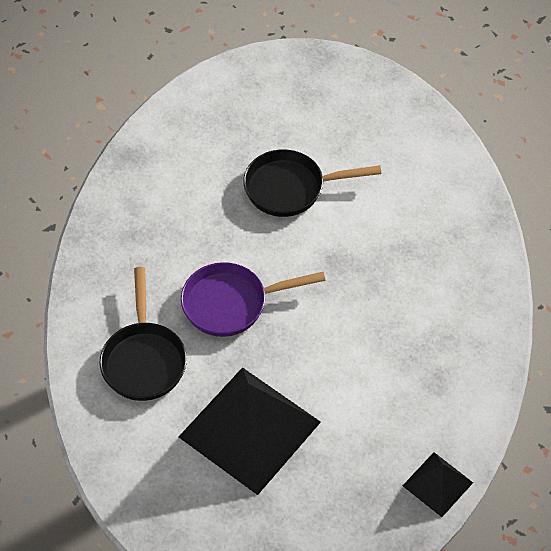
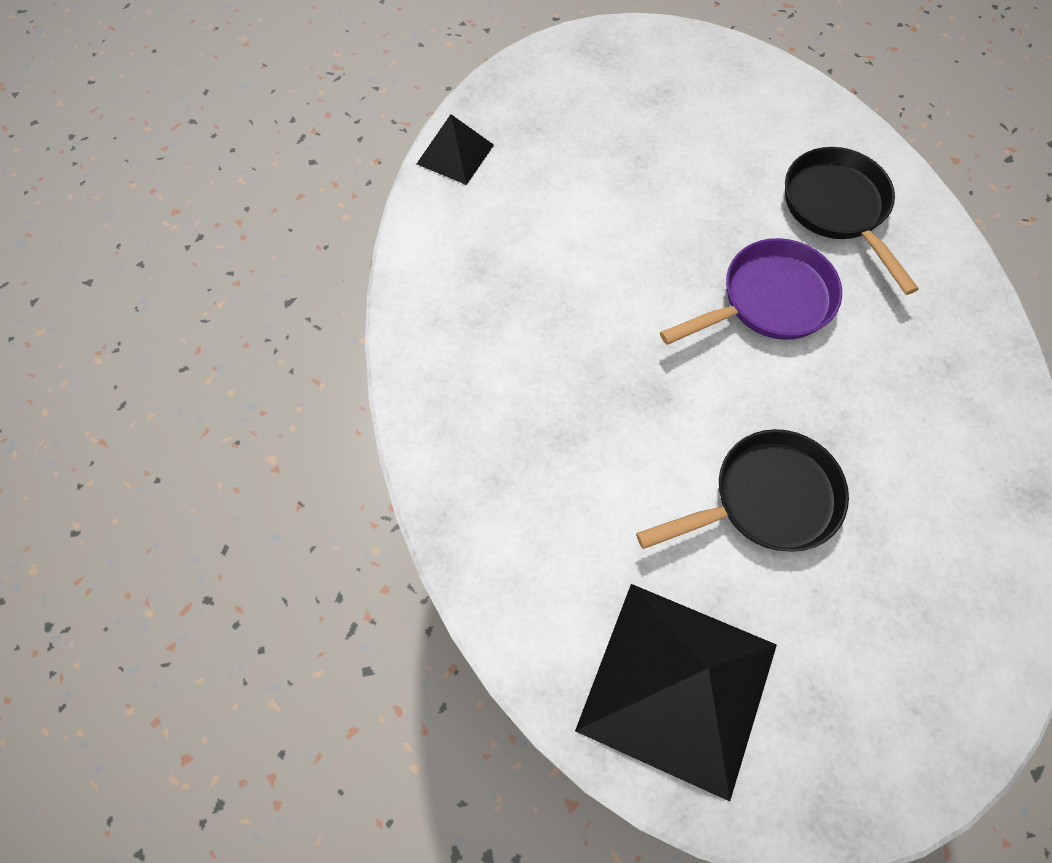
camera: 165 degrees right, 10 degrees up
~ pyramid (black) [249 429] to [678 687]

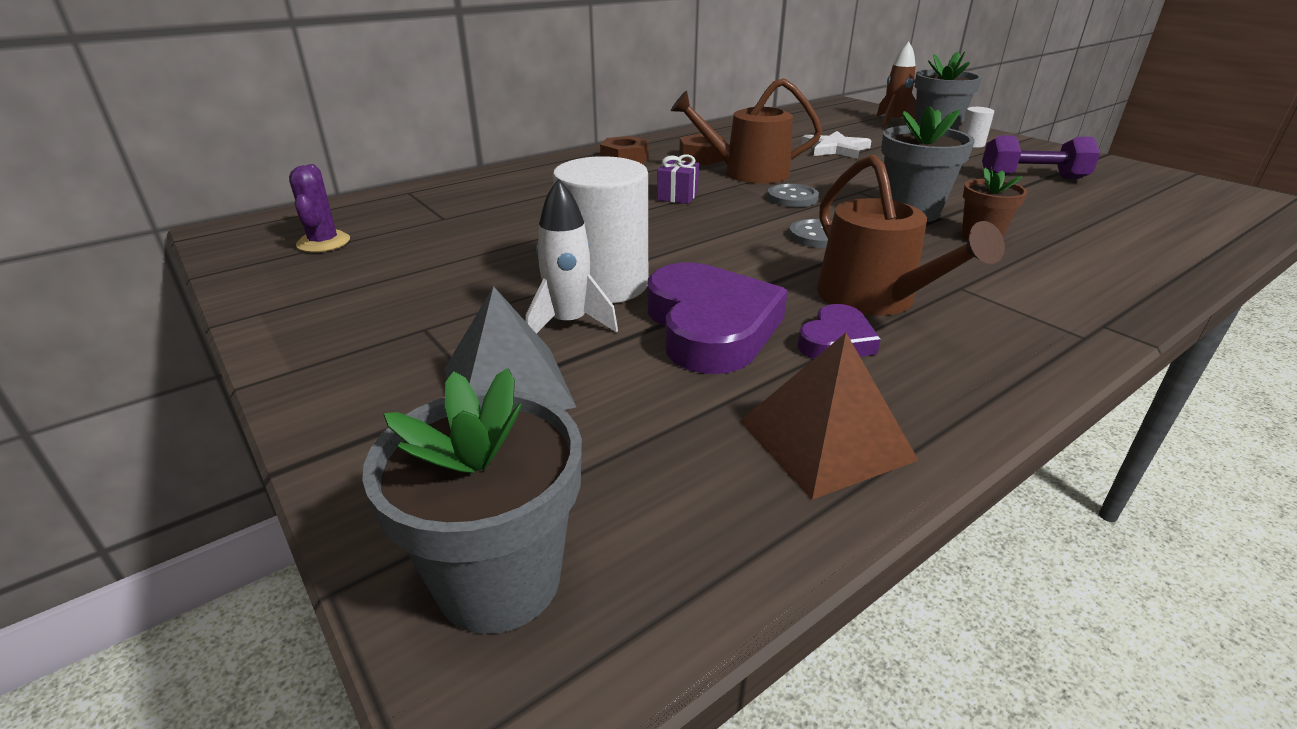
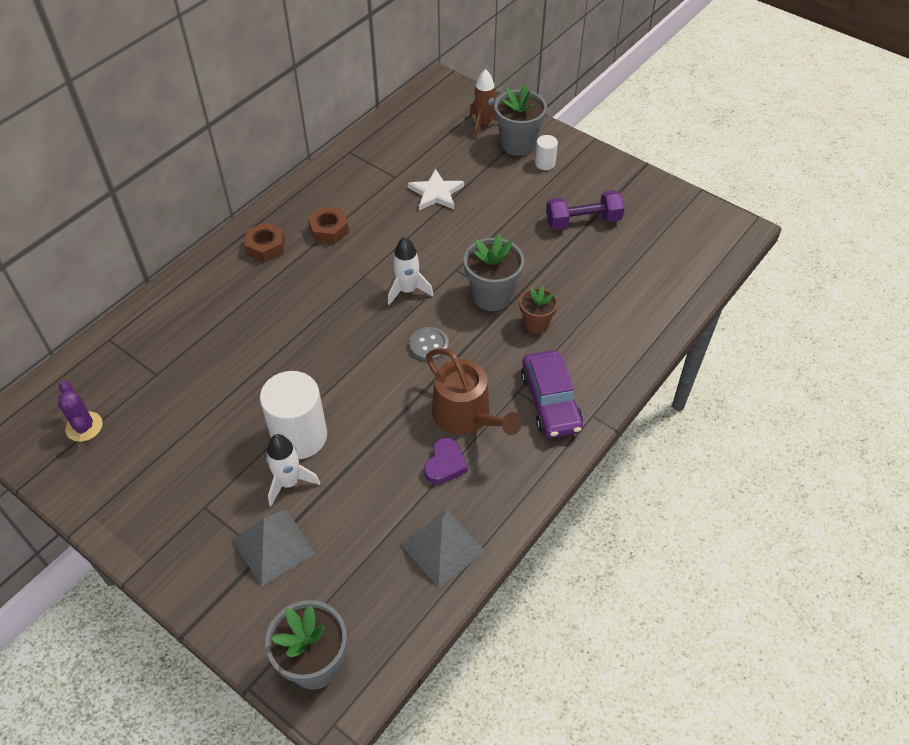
camera: 15 degrees left, 20 degrees up
- heart (purple) [710 327]
- gift (purple) [677 196]
- watering can (brown) [747 173]
+ car (purple) [550 401]
~ button (grey) [792 198] to rocket (white) [407 290]
~ pyramid (brown) [825 440] to pyramid (grey) [442 547]

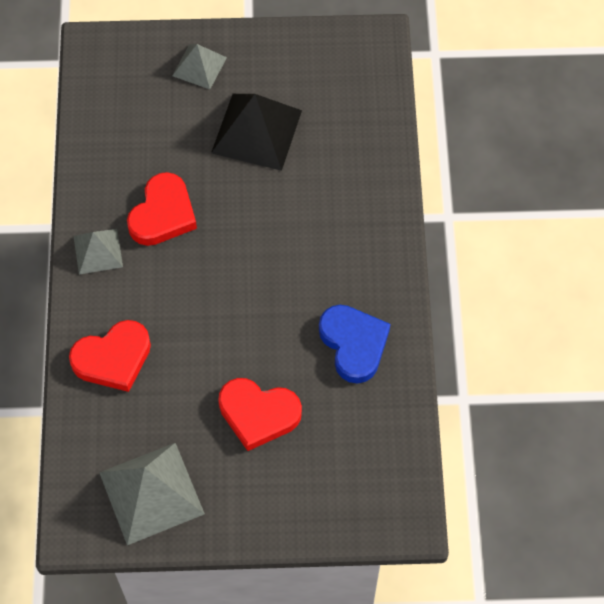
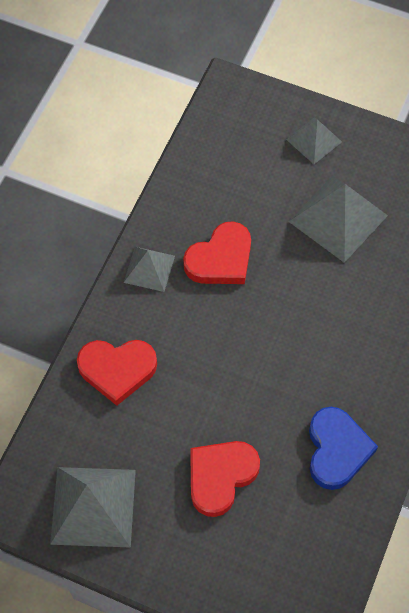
camera: 25 degrees right, 0 degrees up
~ pyramid (black) [256 131] to pyramid (grey) [338 218]
~ heart (red) [258 414] = [220 477] 90 degrees clockwise

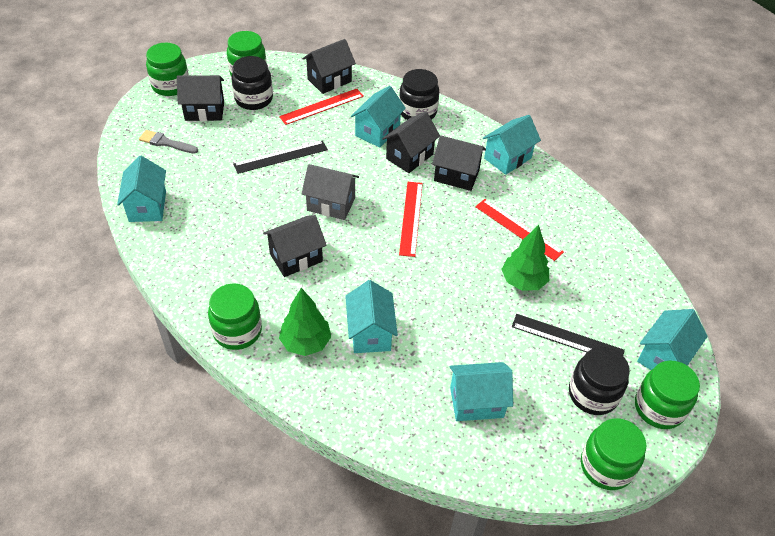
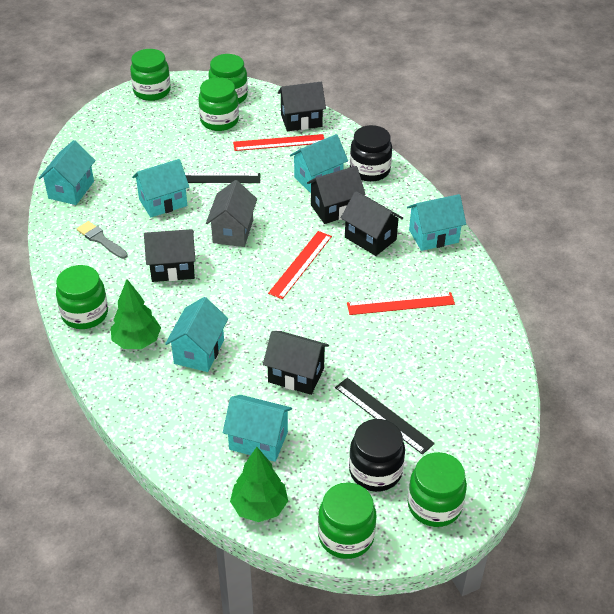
camera: 25 degrees right, 5 degrees down
~ brush (grey) [166 143] to [101 240]
~ house (black) [204 111] to [296 375]
~ tree (green) [523 281] to [259 507]
~ house (turquoise) [664 357] to [163 202]
~ jar (black) [254 99] to jar (green) [219 121]
~ house (grey) [331 204] = [233 231] 60 degrees clockwise
~ ruler (red) [518 229] = [400 304] 75 degrees counterclockwise

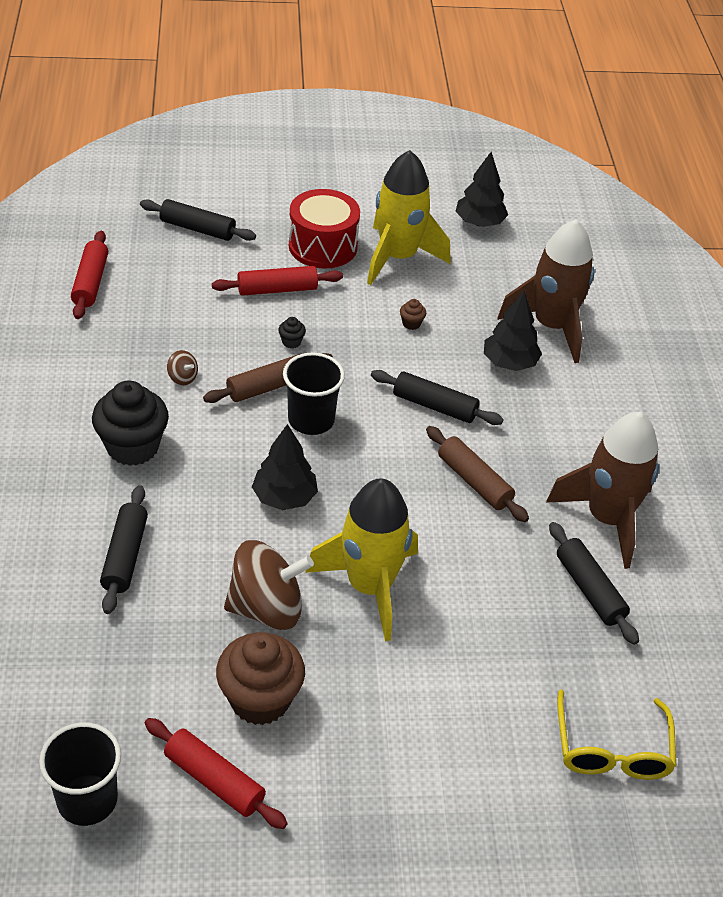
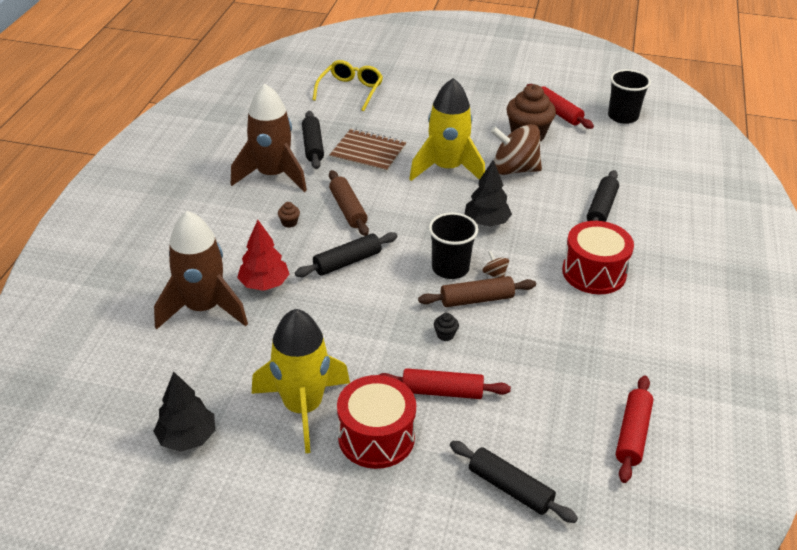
camera: 160 degrees left, 5 degrees down
+ notebook (brown) [368 152]
~ spinning top (brown) [182 378] to [494 274]
~ cupcake (brown) [411 323] to [289 223]
~ cupcake (black) [132 447] to drum (red) [594 272]
~ tree (black) [509 363] to tree (red) [264 284]
~ rolling pin (black) [434 406] = [347 262] 75 degrees counterclockwise

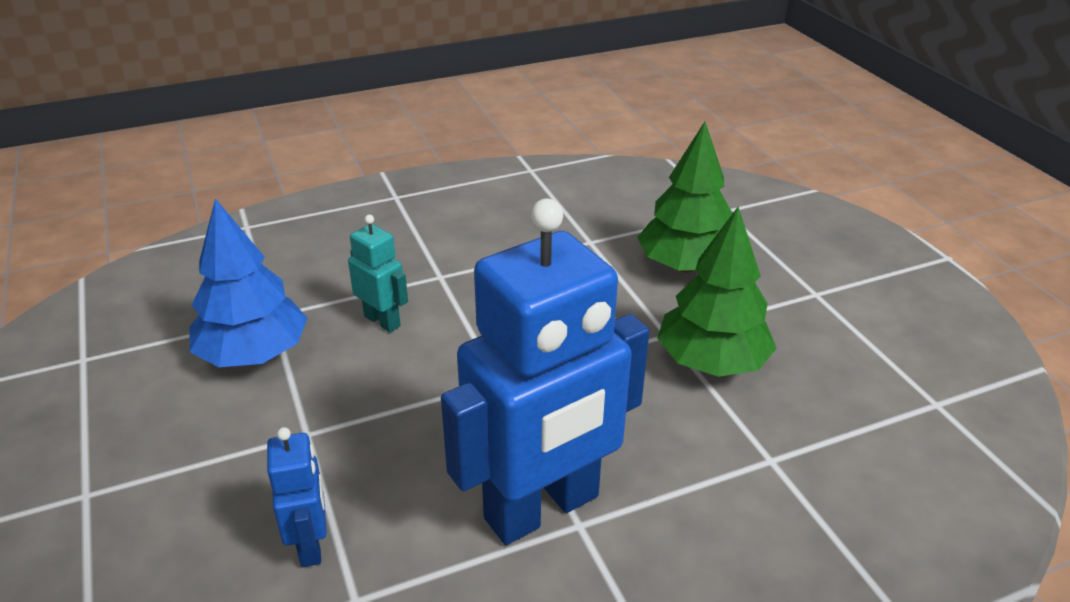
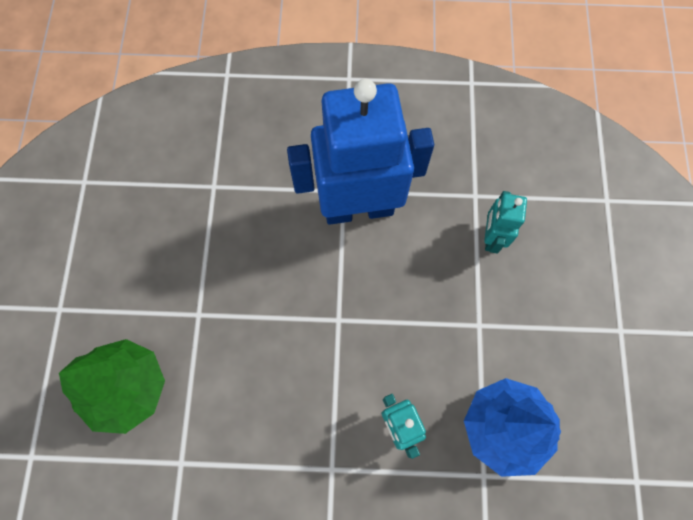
camera: 155 degrees left, 35 degrees up
- tree (green) [711 362]
~ robot (blue) [311 544] to robot (turquoise) [491 237]

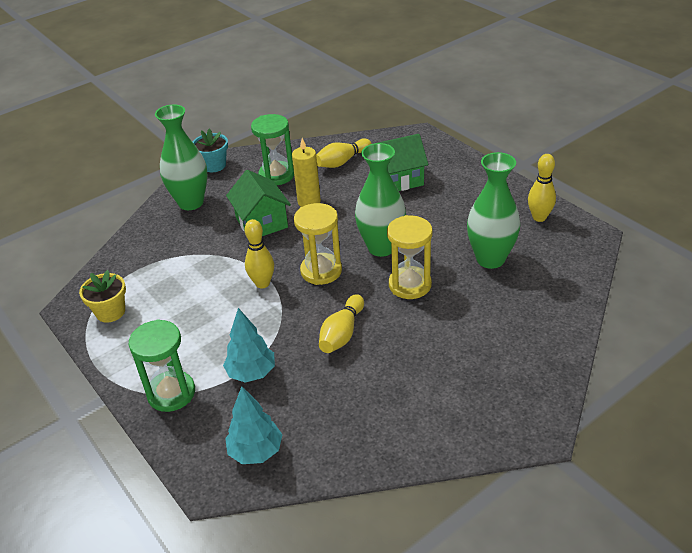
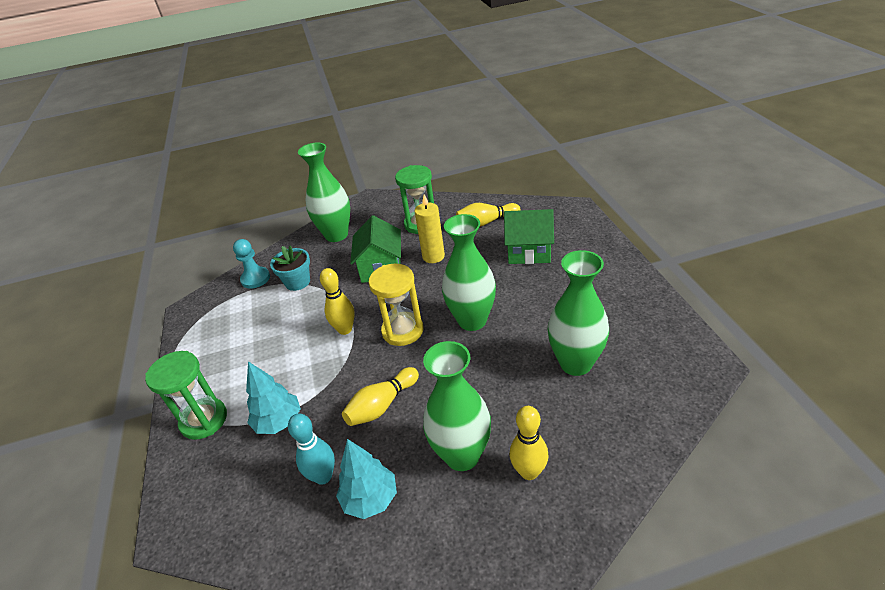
camera: 25 degrees right, 0 degrees up
- flower pot (yellow) [110 312]
- hourglass (yellow) [410 285]
+ pawn (turquoise) [255 279]
+ bowling pin (turquoise) [323 476]
+ vase (green) [462 455]
~ flower pot (turquoise) [214 165] to [297 282]
~ tree (turquoise) [256 451] to [370 499]
~ bowling pin (yellow) [539 217] to [529 472]

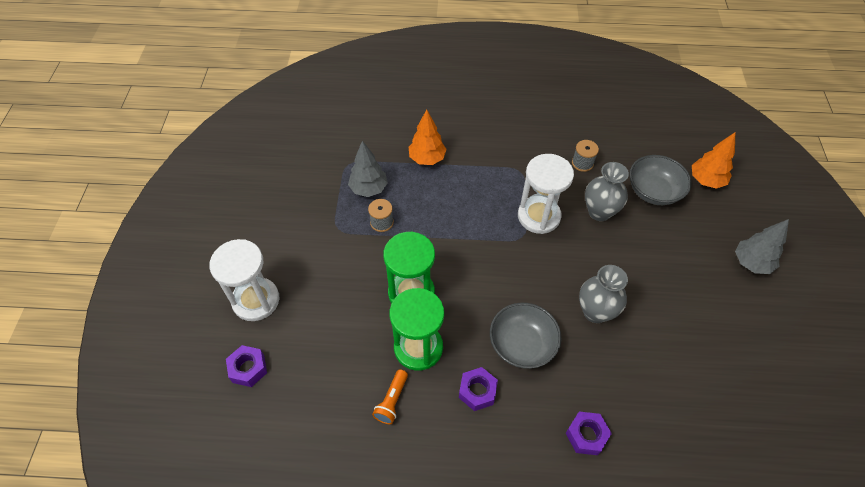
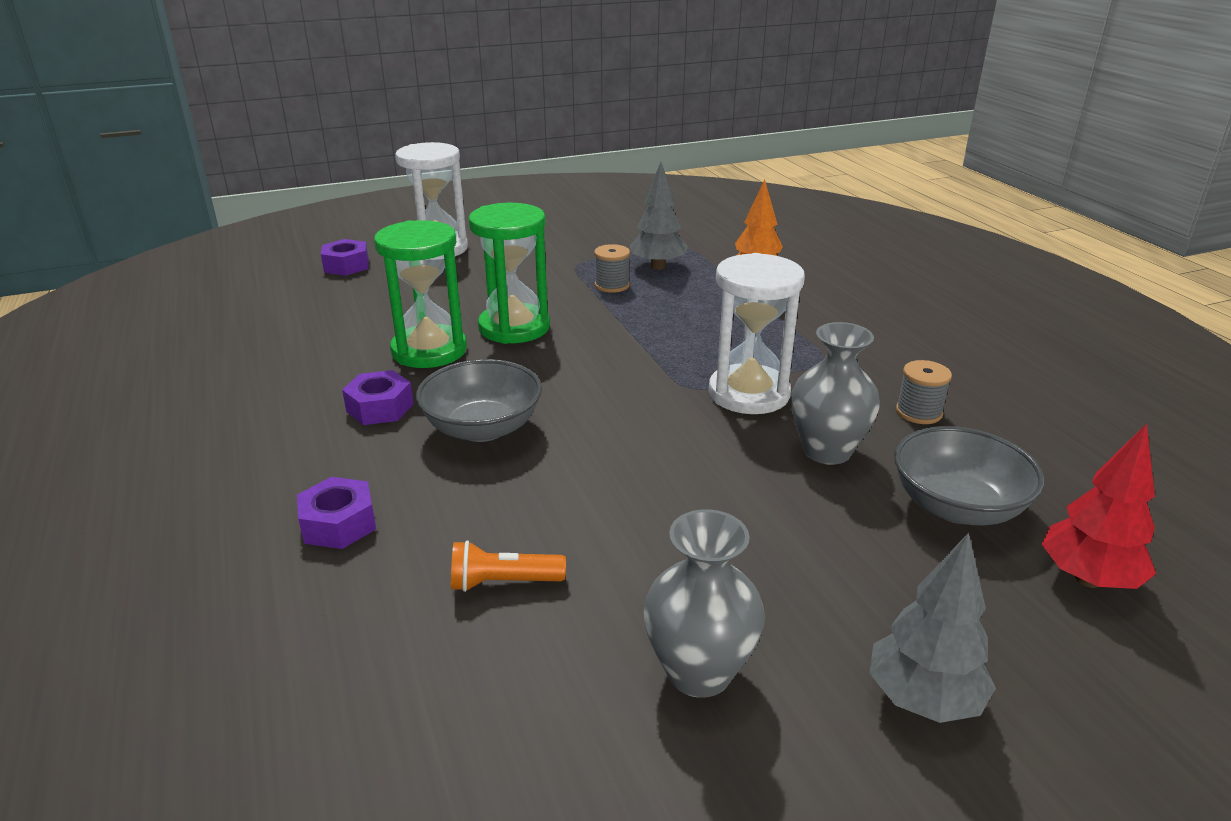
camera: 65 degrees right, 25 degrees down
~ flashlight (orange) [392 401] to [503 582]
~ vase (grey) [595 312] to [699 672]
~ tree (orange) [706 181] to tree (red) [1088 579]

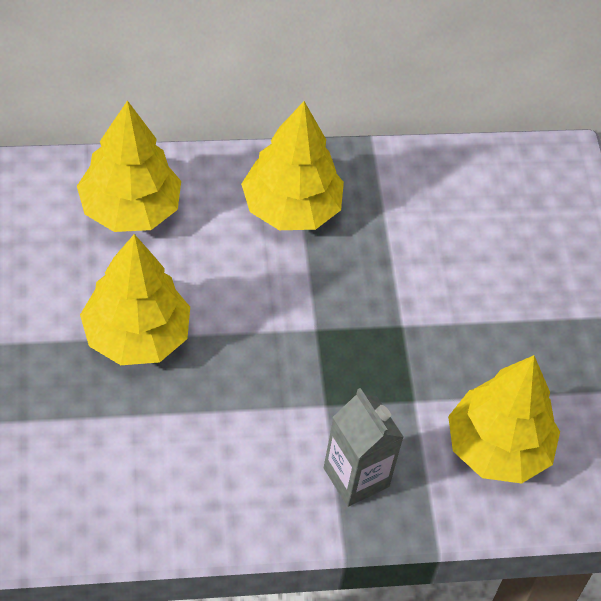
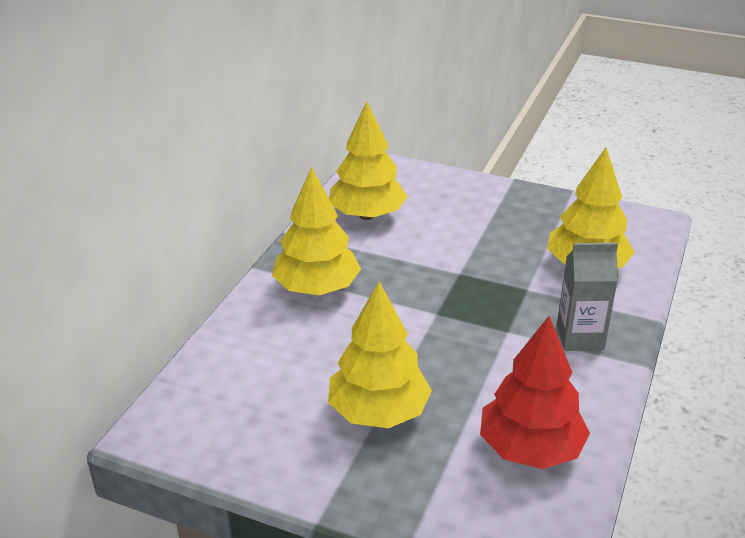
camera: 55 degrees left, 20 degrees down
+ tree (red) [530 449]
~ tree (yellow) [130 209] to [367 215]

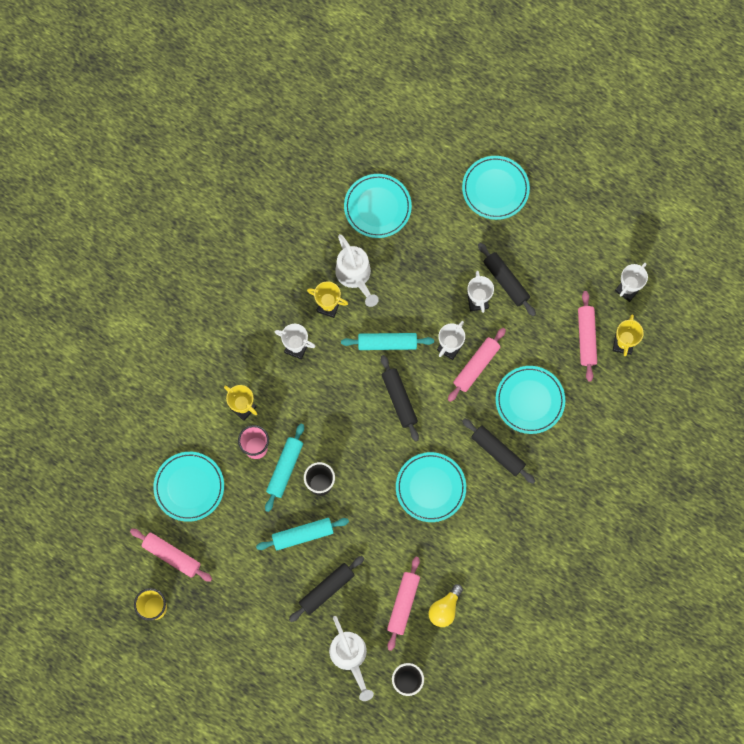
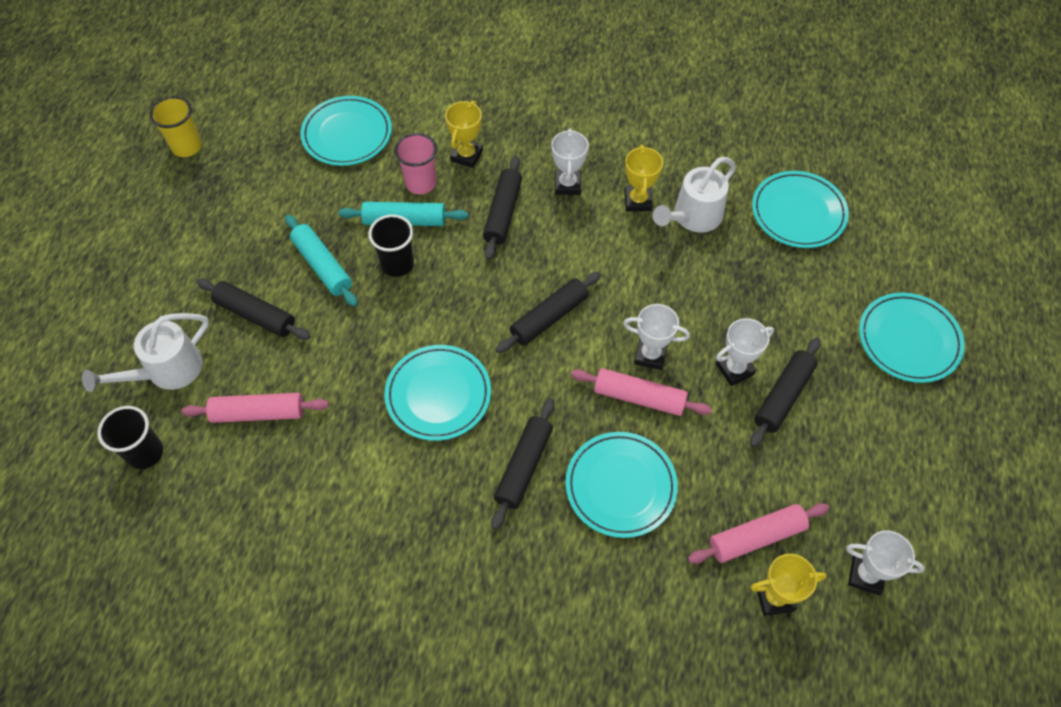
camera: 70 degrees right, 15 degrees down
- rolling pin (pink) [172 556]
- rolling pin (turquoise) [387 343]
- light bulb (yellow) [445 609]
+ rolling pin (black) [503 213]

